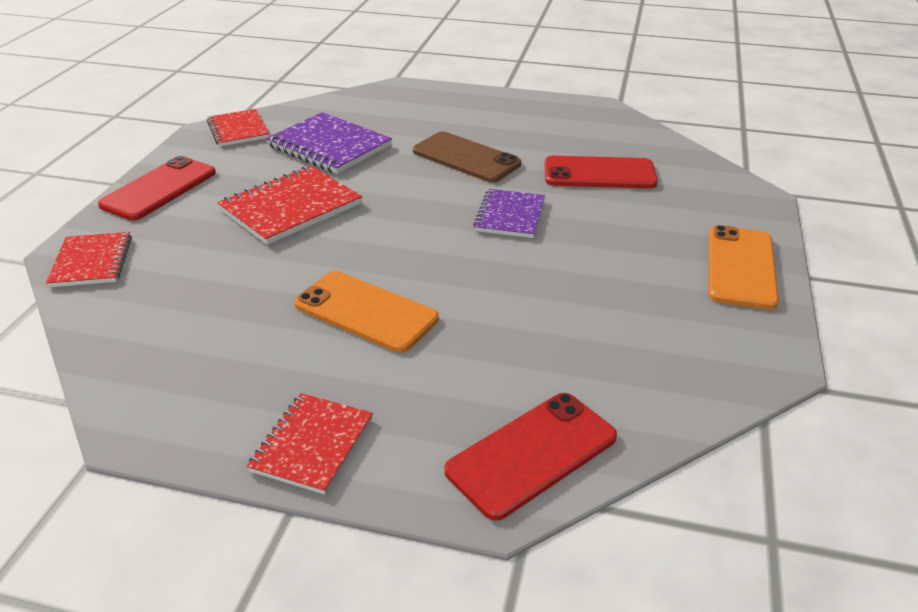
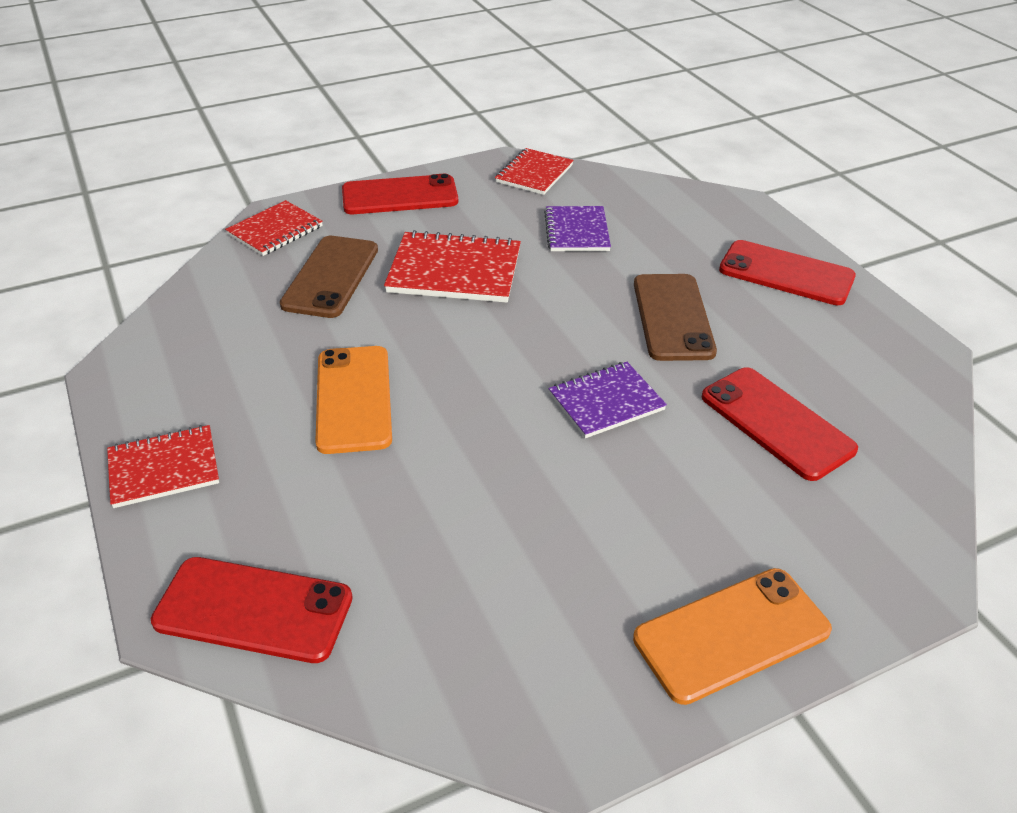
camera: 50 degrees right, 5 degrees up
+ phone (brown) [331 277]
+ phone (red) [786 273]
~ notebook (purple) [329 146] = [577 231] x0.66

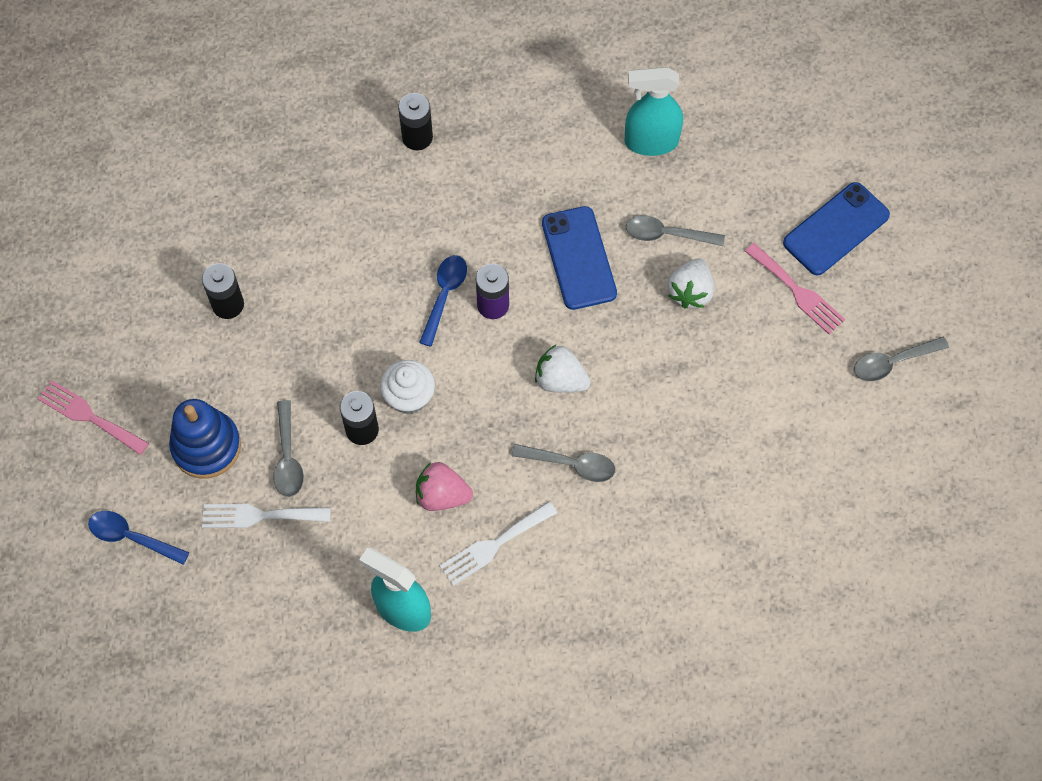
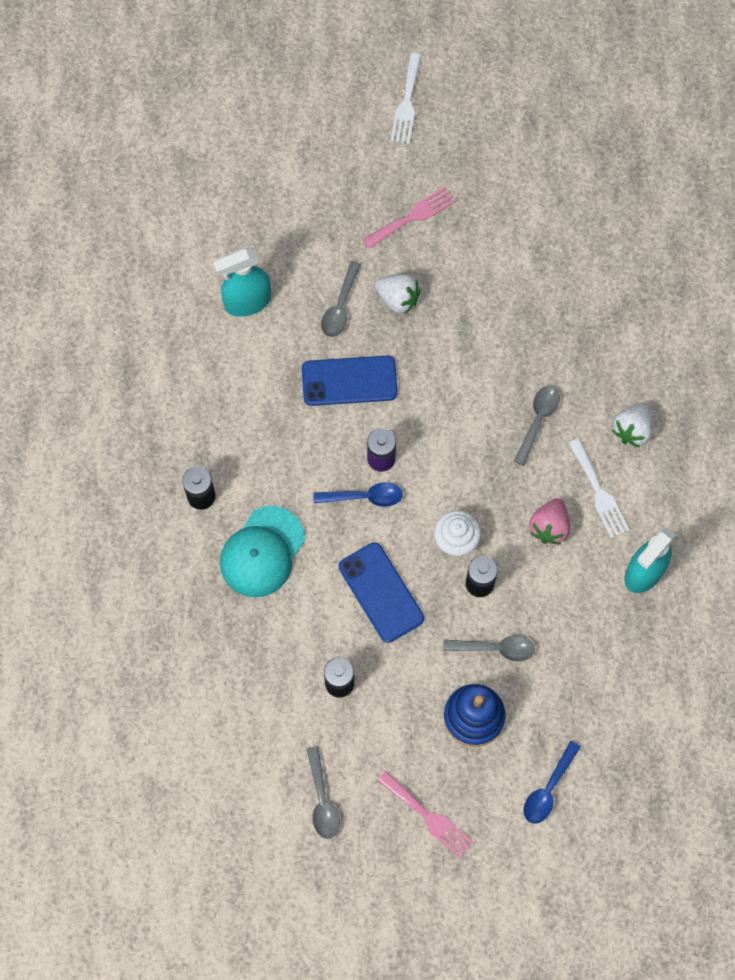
camera: 80 degrees left, 5 degrees up
+ cap (turquoise) [262 552]
~ fork (white) [259 515] to [406 103]
~ strawberry (white) [560 380] to [632 430]
~ phone (blue) [836 229] to [381 592]
~ spoon (grey) [892 362] to [322 800]
~ fork (pink) [89 416] = [428 817] 90 degrees counterclockwise
~ spoon (blue) [444 295] = [364 497] 150 degrees clockwise
~ spray bottle (turquoise) [650 142] = [247 302] 60 degrees clockwise

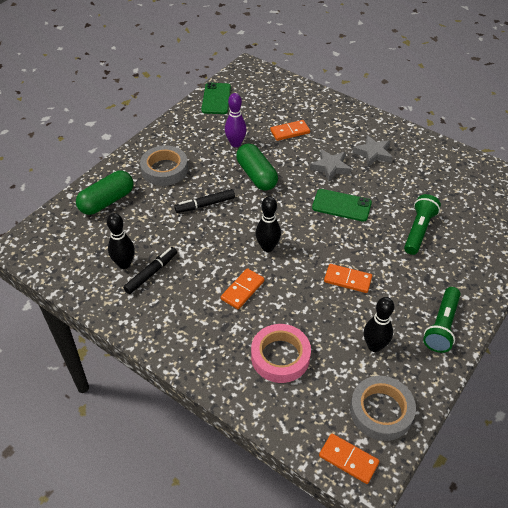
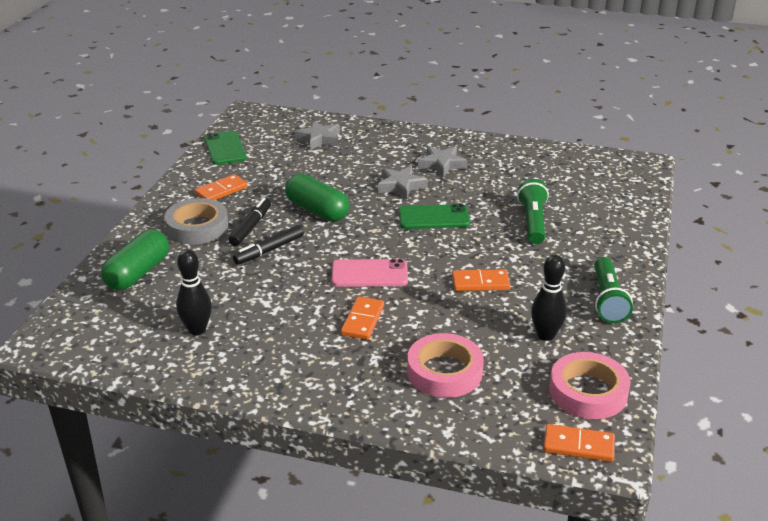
camera: 20 degrees left, 15 degrees down
- bowling pin (purple) [235 143]
+ star (grey) [319 139]
~ marker (black) [151 273] to [251 227]
~ domino (orange) [290 132] to [221 190]
~ bowling pin (black) [267 247] to phone (pink) [369 274]
~ tape (grey) [381 411] to tape (pink) [588 392]

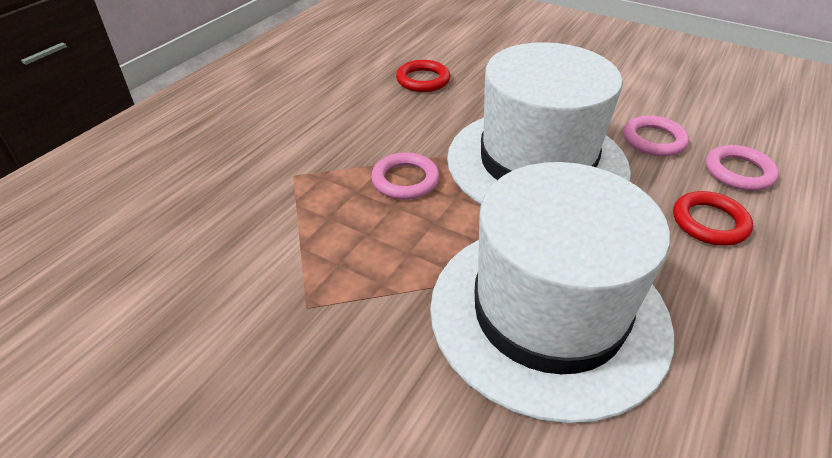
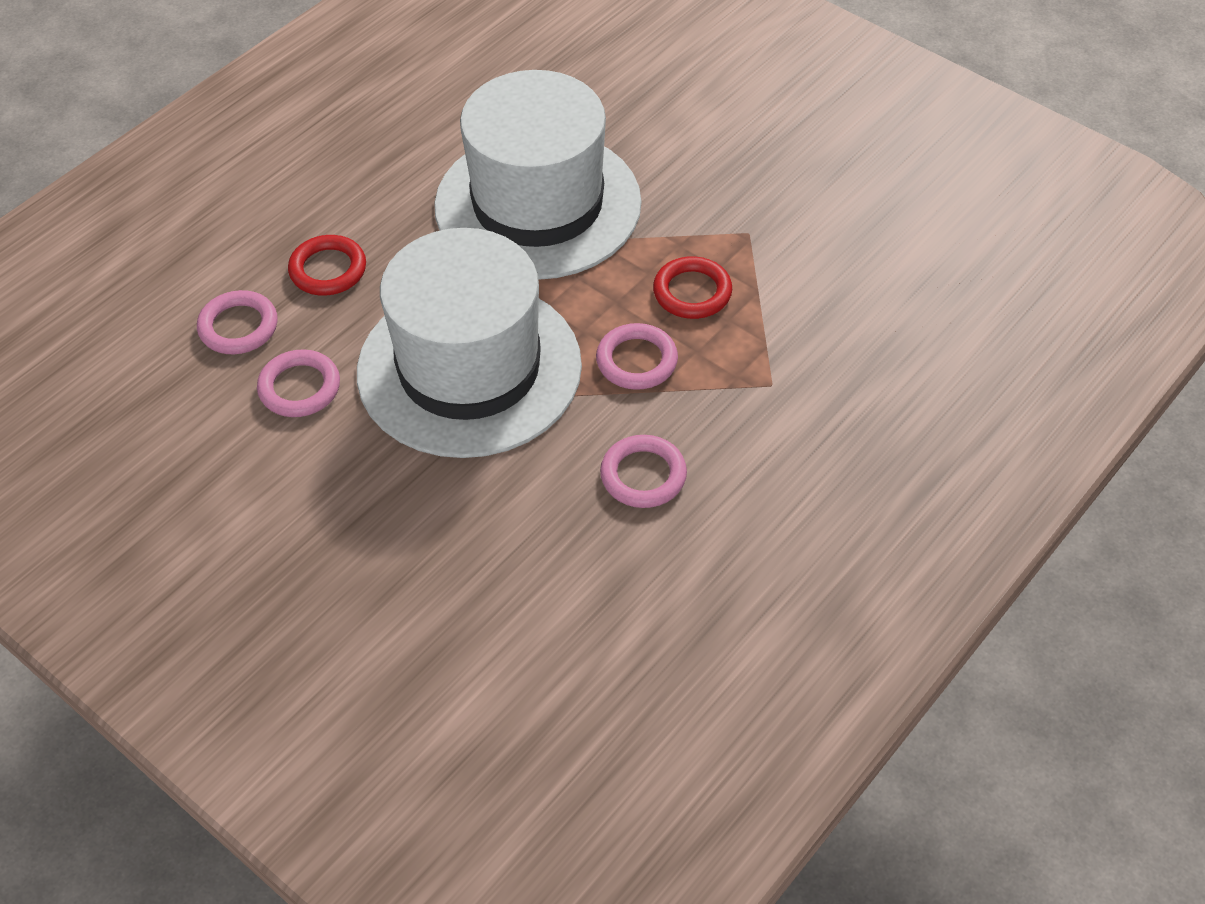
camera: 170 degrees left, 10 degrees up
+ ring (pink) [643 475]
~ ring (red) [423 80] to [692 292]

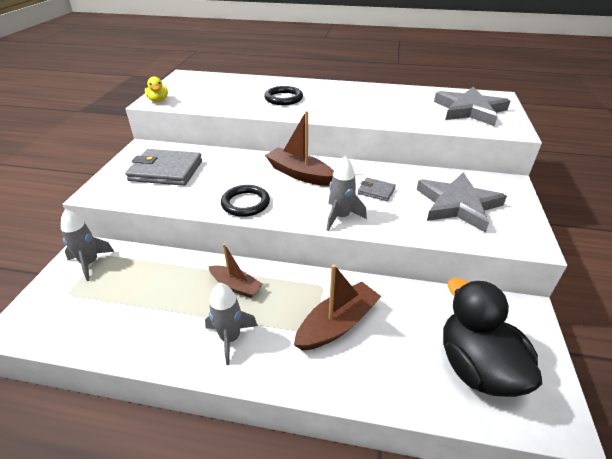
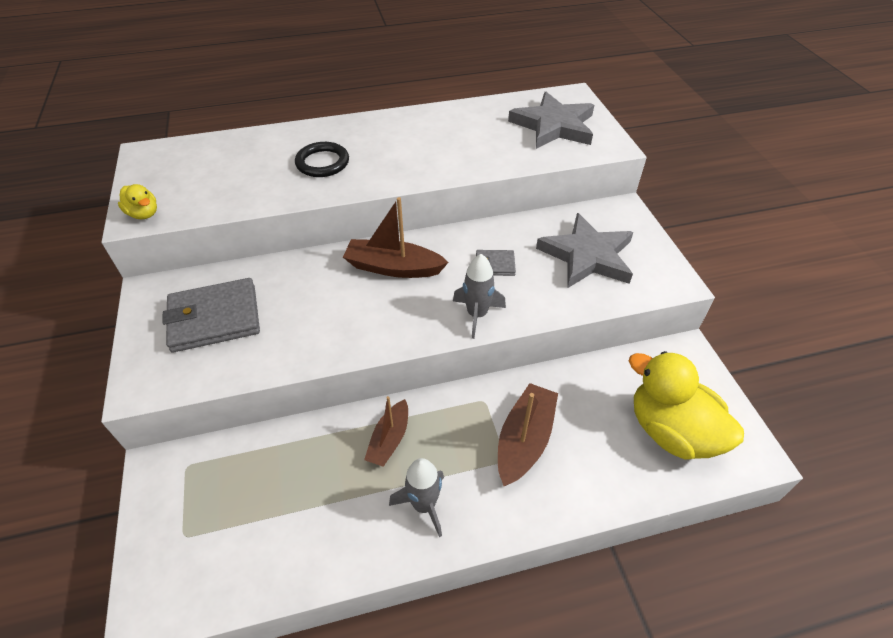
camera: 25 degrees left, 10 degrees up
- rocket (grey) [90 263]
- ring (black) [245 203]
~ duck (black) [477 367] to duck (yellow) [671 431]
~ boat (brown) [236 286] = [389 439] 105 degrees clockwise

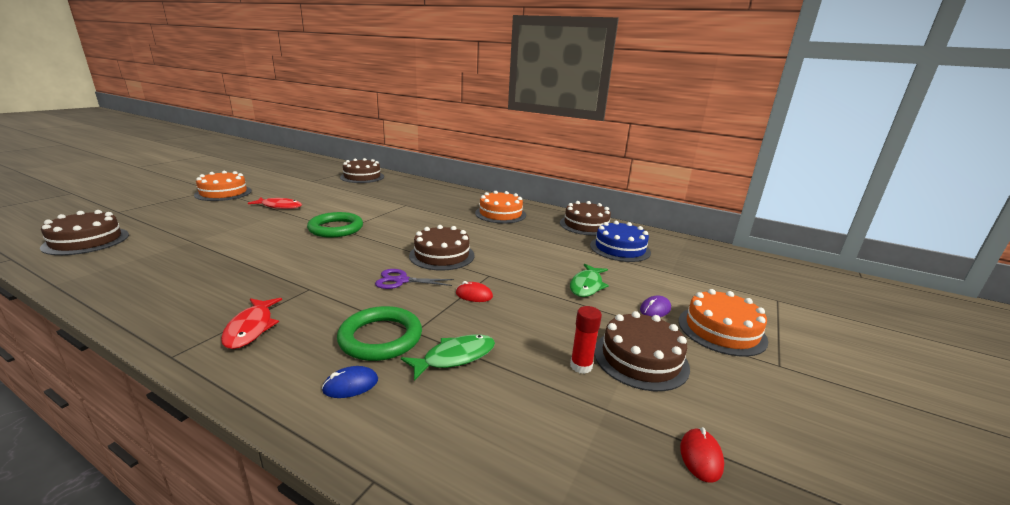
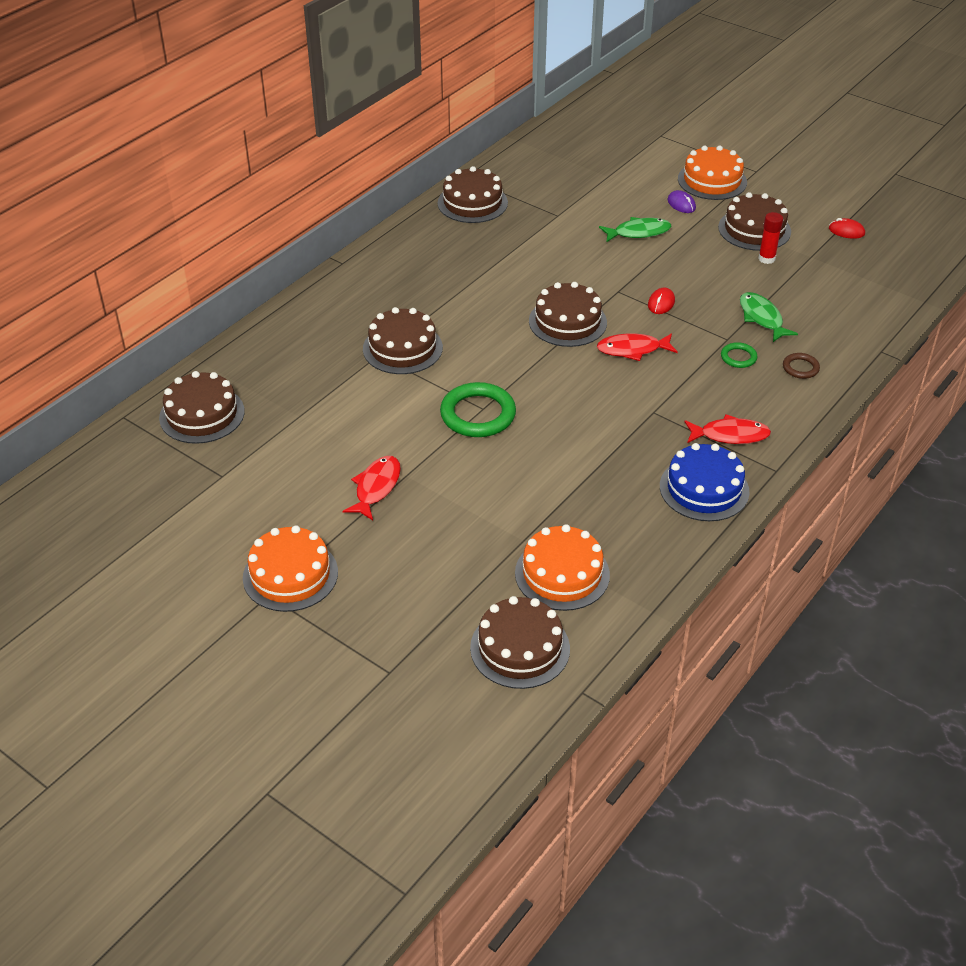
camera: 80 degrees left, 20 degrees up
+ cake (brown) [402 348]
~ cake (orange) [500 214] to [562 574]
~ cake (blue) [620 248] to [704 489]
~ mouse (blue) [350 385] to ring (brown) [800 368]
~ scissors (purple) [401 281] to fish (red) [632 350]
~ fish (green) [587 285] = [638 232] 45 degrees counterclockwise
~ ring (green) [380 338] = [738 357] x0.50

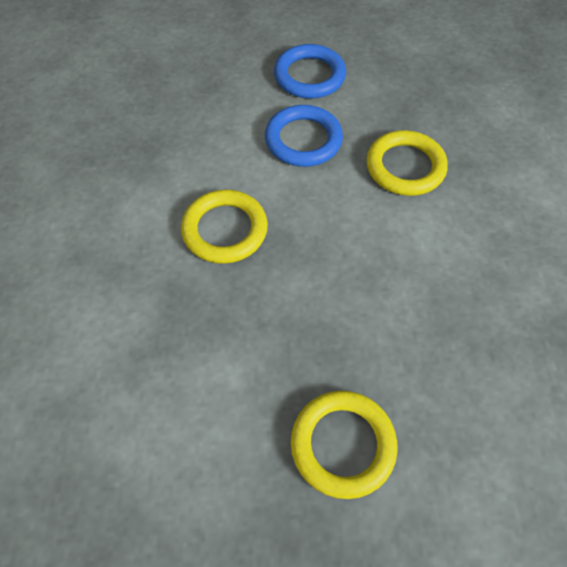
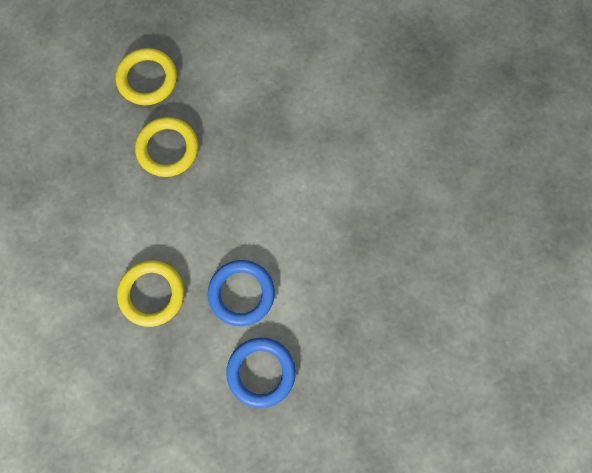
camera: 160 degrees right, 15 degrees up
~ ring (yellow) [225 230] to [167 149]

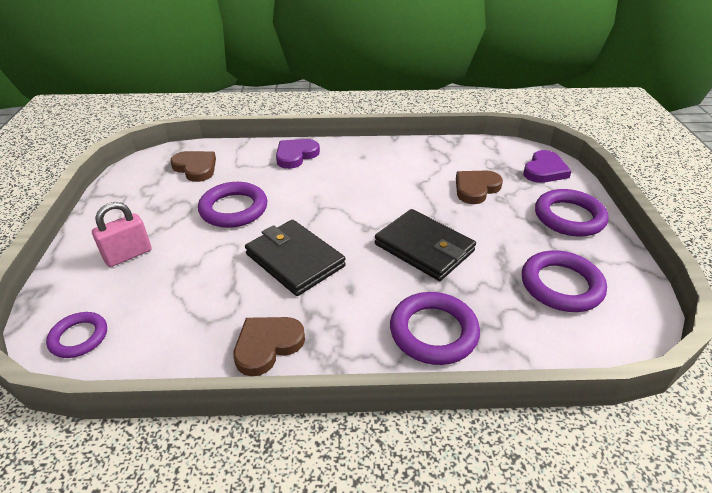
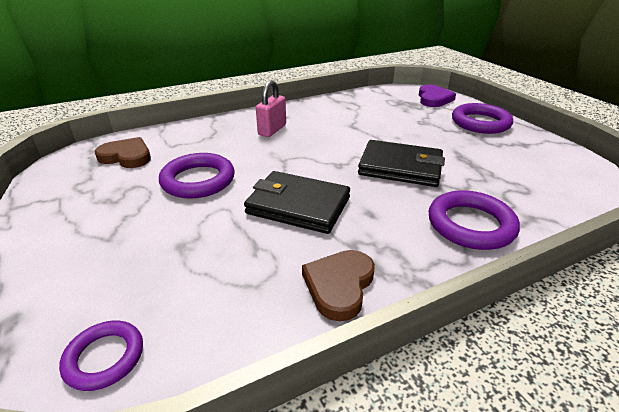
camera: 25 degrees left, 5 degrees down
- heart (purple) [296 155]
- heart (brown) [476 189]
- ring (purple) [561 285]
~ padlock (pink) [128 255] to [272 130]

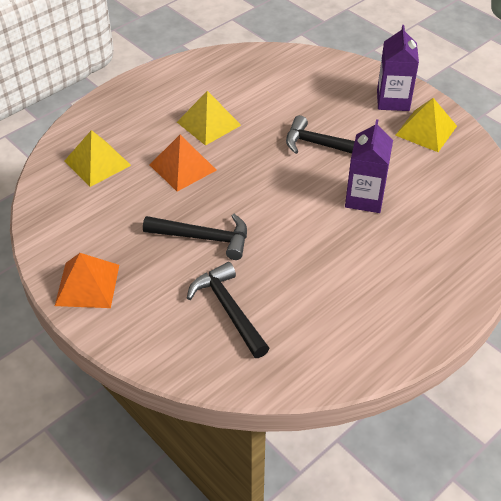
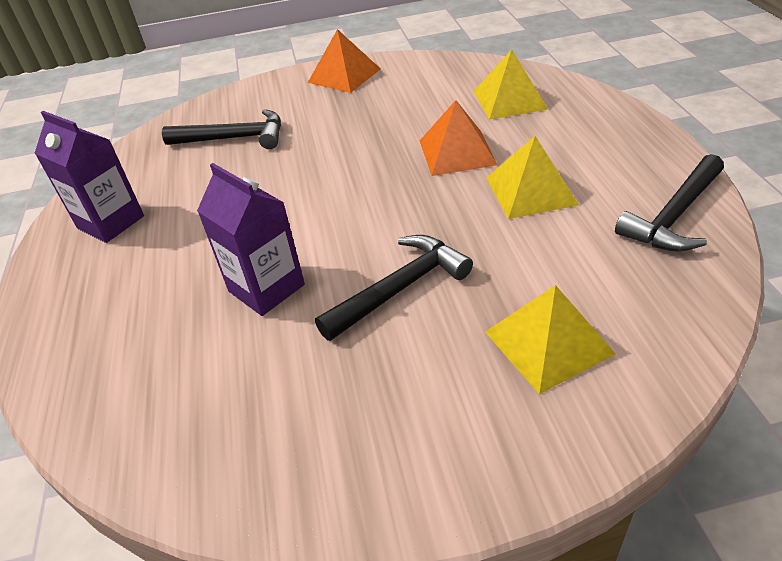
camera: 125 degrees right, 5 degrees down
~ hammer (black) [203 238] to [674 216]
~ carton (purple) [393 100] to [111 222]
~ pyramid (yellow) [426 130] to [548 342]

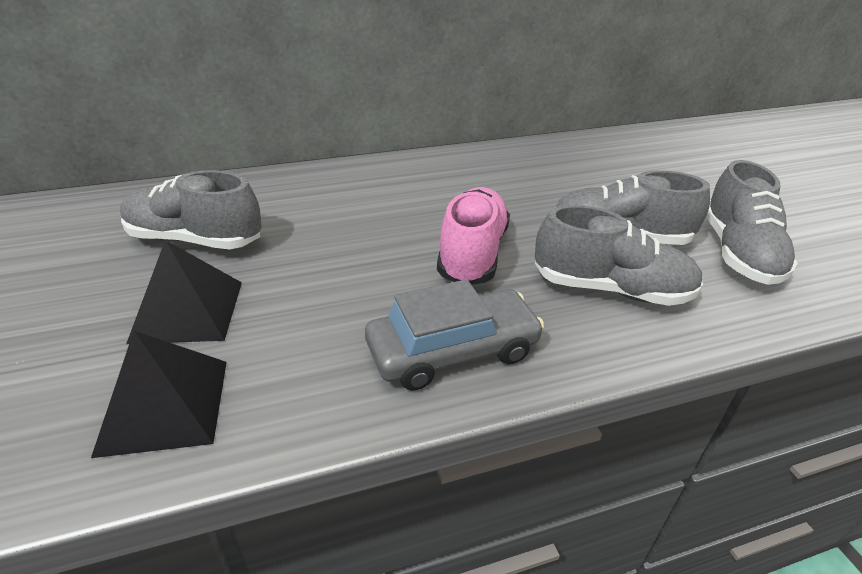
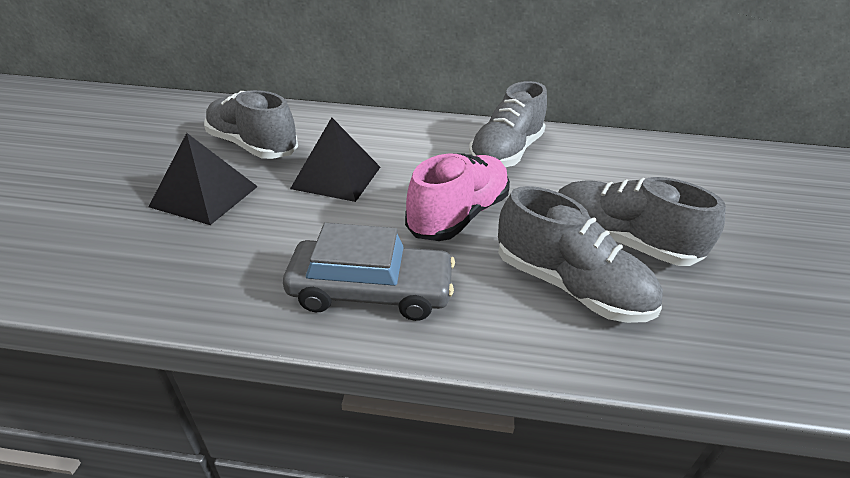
camera: 25 degrees right, 0 degrees up
~ pyramid (black) [164 405] to [336 177]
~ shoe (grey) [738 253] to [506 153]

